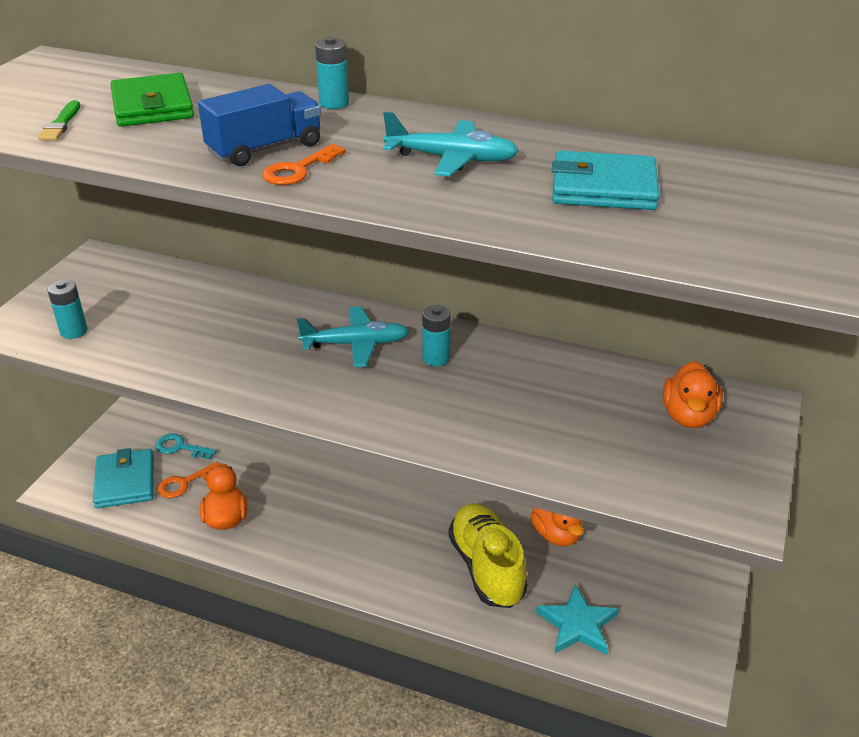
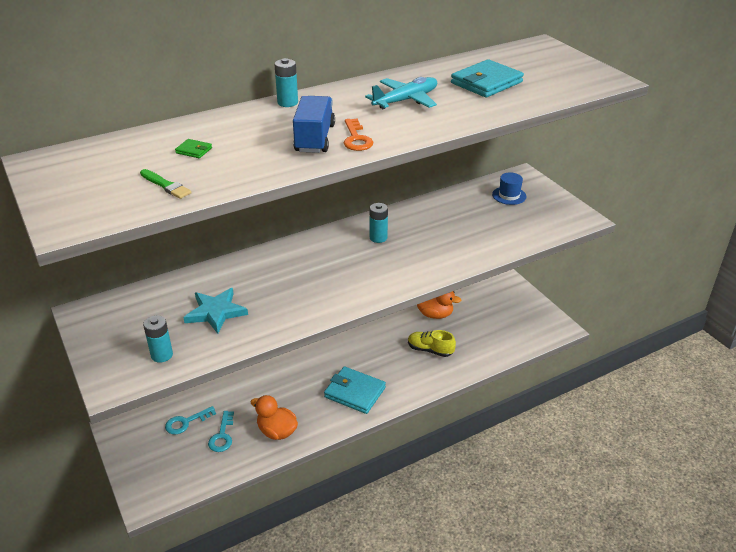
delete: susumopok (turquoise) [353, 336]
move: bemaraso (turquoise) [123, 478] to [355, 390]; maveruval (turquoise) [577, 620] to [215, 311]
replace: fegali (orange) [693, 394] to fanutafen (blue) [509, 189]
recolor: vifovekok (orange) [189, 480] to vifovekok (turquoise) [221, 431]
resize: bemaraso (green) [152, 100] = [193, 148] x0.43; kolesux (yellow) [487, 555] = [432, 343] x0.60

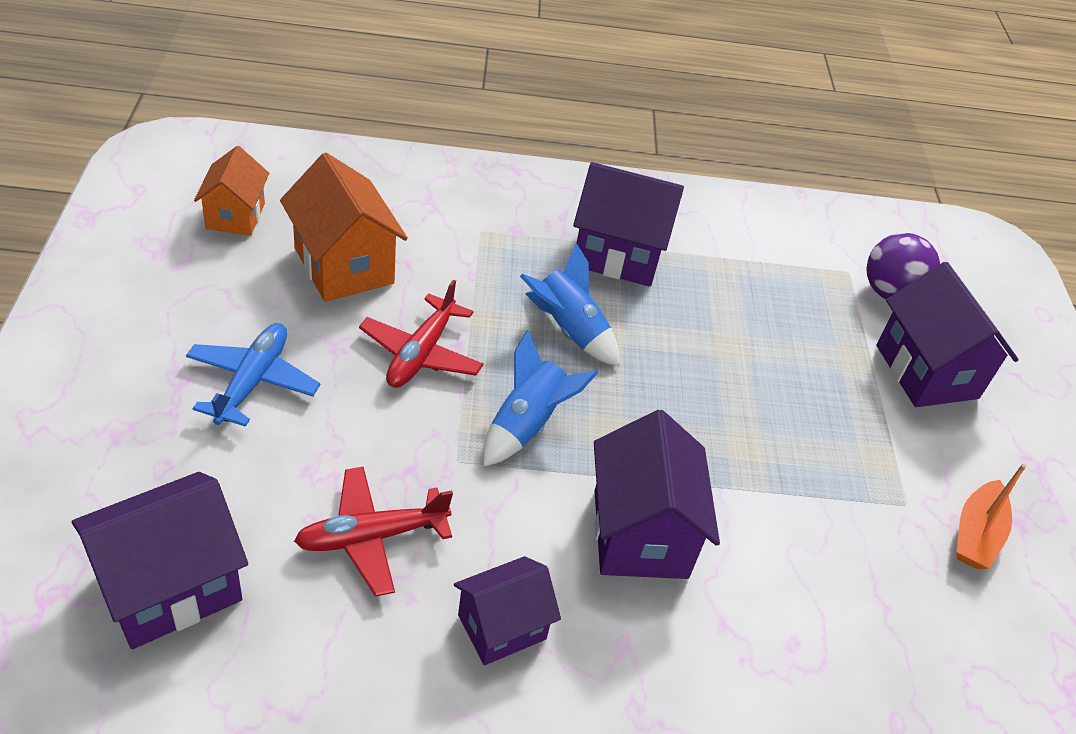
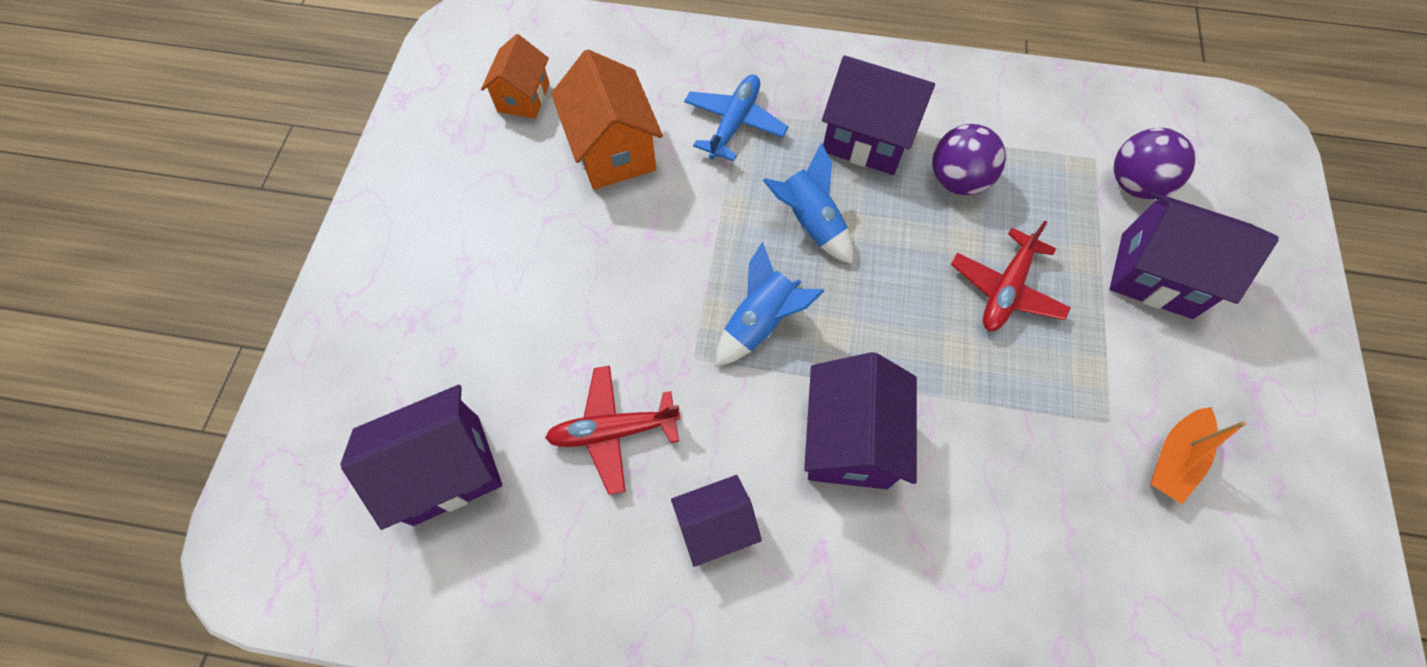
insert: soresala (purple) [969, 159]
move: susumopok (red) [421, 334] to [1011, 276]; susumopok (blue) [253, 375] to [736, 117]
rotate: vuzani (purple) [947, 334] = [1194, 255] 60 degrees counterclockwise

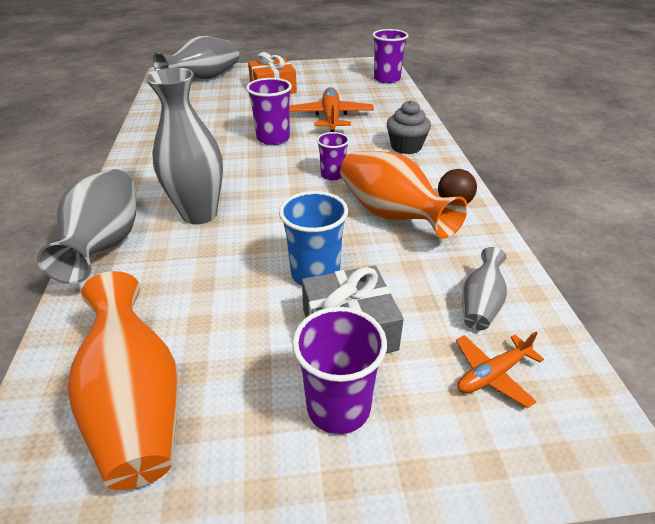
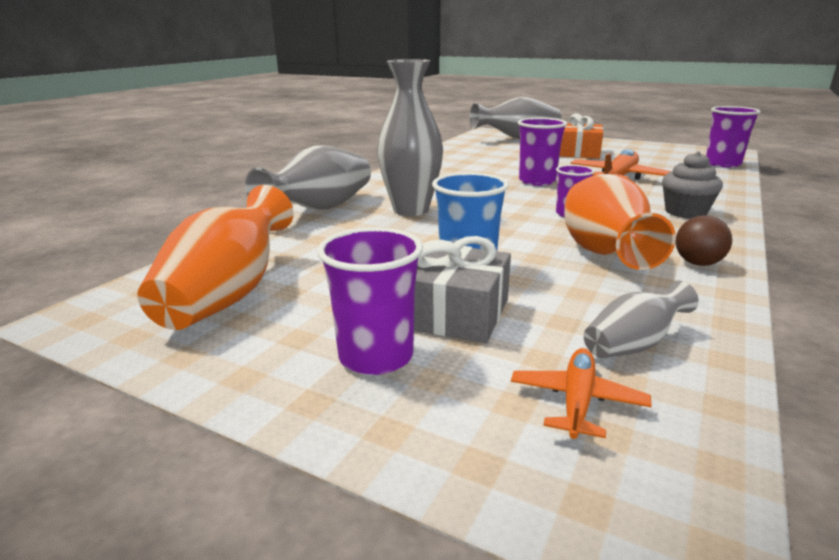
rotate: susumopok (orange) [500, 370] = [581, 393] 105 degrees clockwise

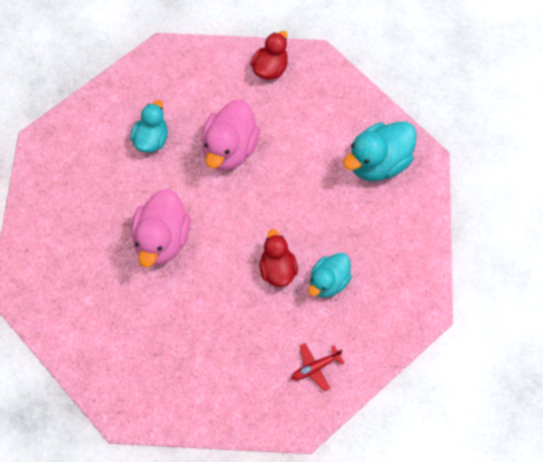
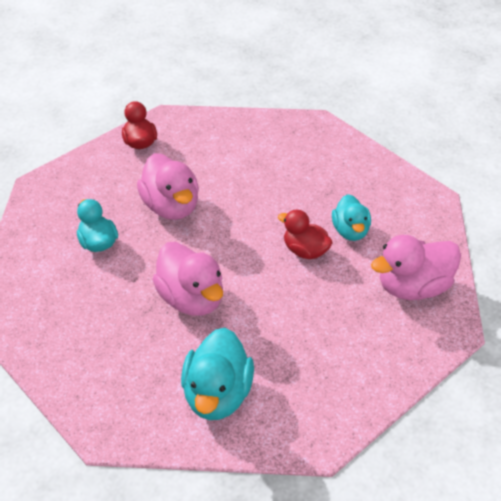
move: fegali (turquoise) [380, 151] to [217, 373]
replace: susumopok (red) [317, 367] to fegali (pink) [416, 267]

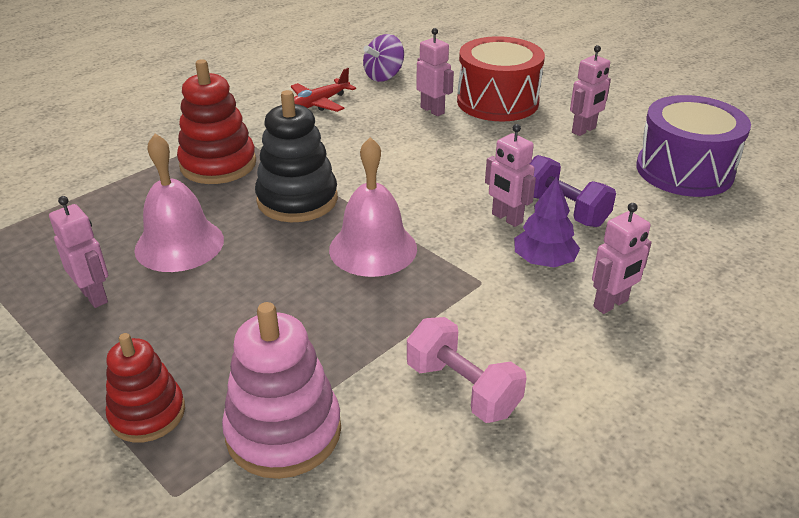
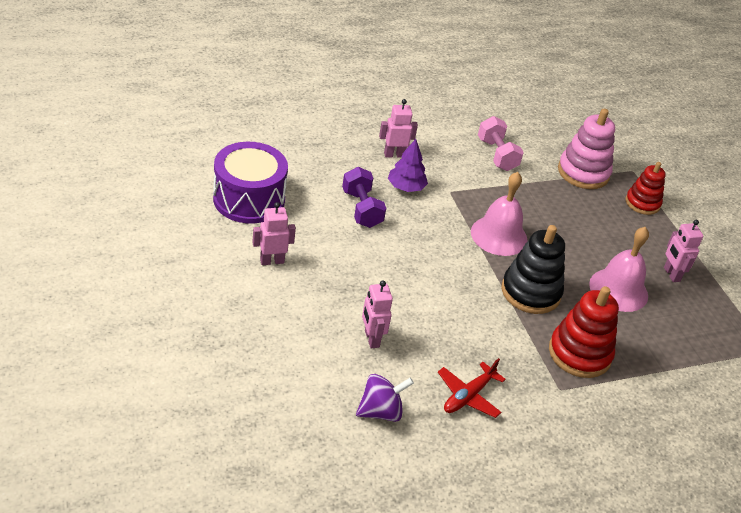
delete: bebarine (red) [501, 78]; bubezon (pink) [510, 175]
rotate: susumopok (red) [323, 90] = [472, 388] 150 degrees clockwise

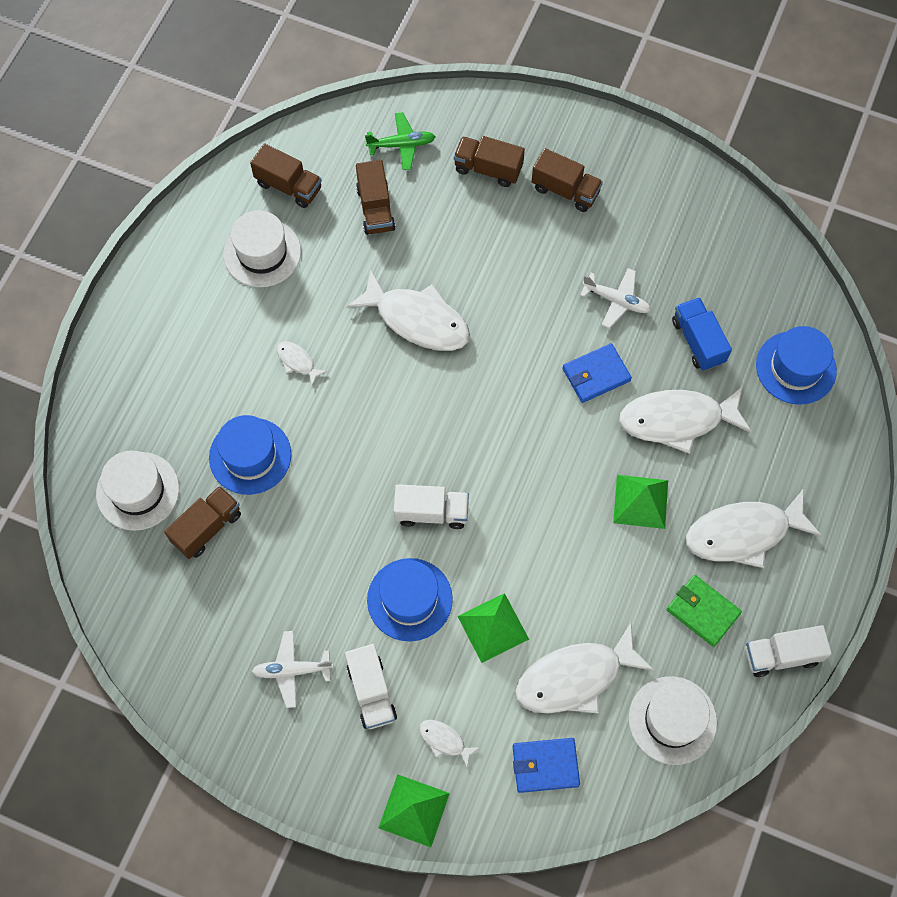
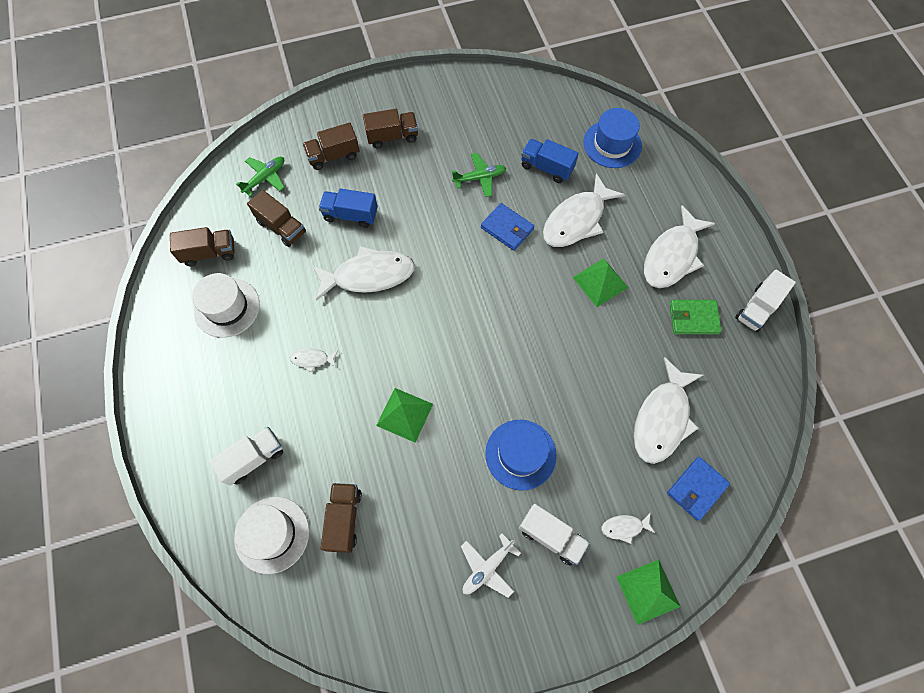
delete: fanutafen (blue) [250, 455]; fanutafen (white) [673, 720]
insert: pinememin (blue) [348, 208]
move: pinememin (white) [431, 506] to [246, 456]; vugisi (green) [493, 628] to [404, 415]
recolor: susumopok (white) [615, 298] to susumopok (green) [479, 175]
rotate: bemaraso (blue) [597, 373] = [507, 227] 75 degrees counterclockwise

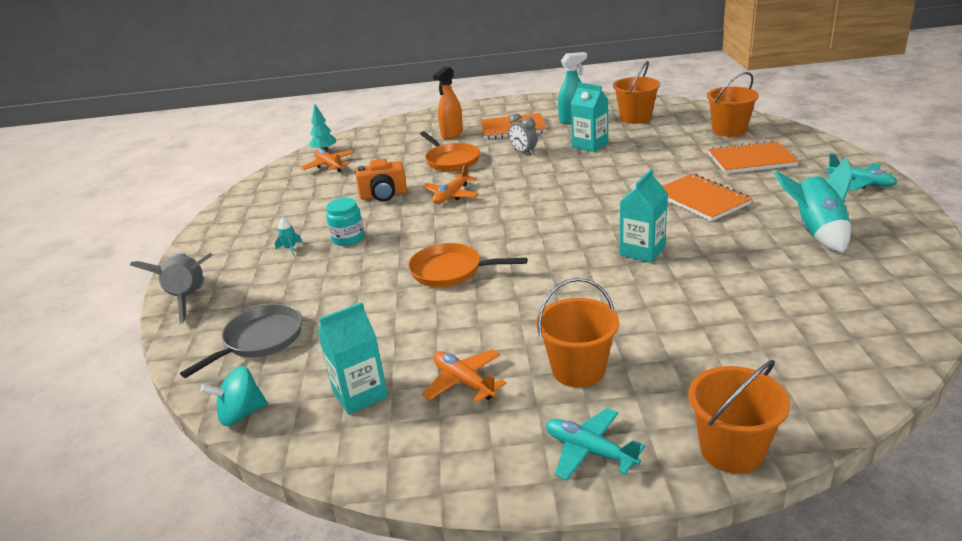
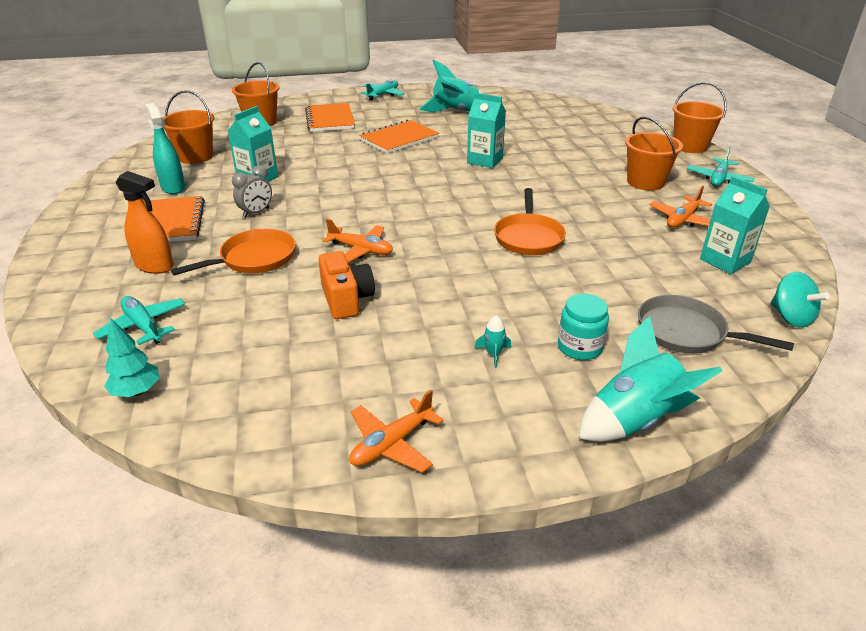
insert: susumopok (turquoise) [139, 320]
move: susumopok (orange) [327, 160] to [396, 431]; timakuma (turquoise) [345, 222] to [583, 326]
recolor: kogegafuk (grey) [171, 288] to kogegafuk (turquoise) [650, 379]

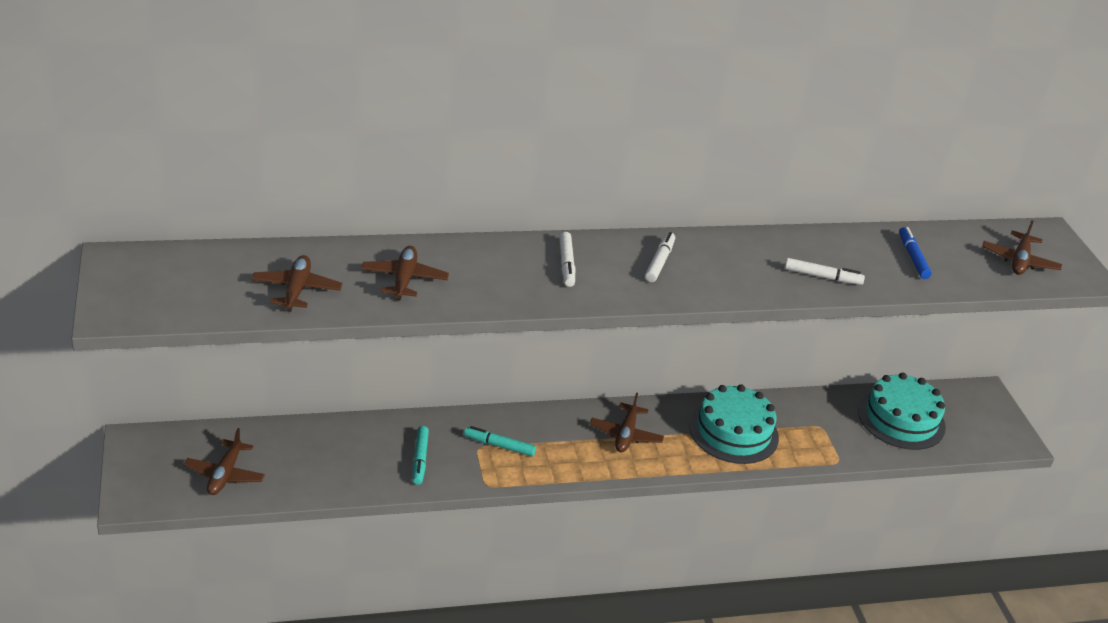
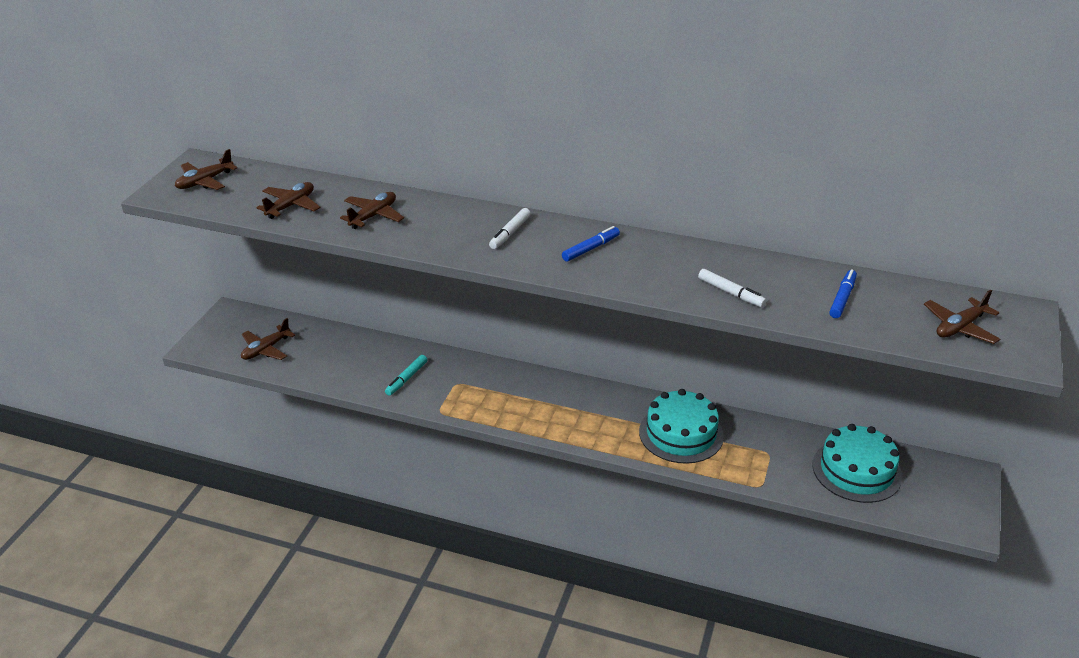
delete: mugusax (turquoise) [500, 441]
move: susumopok (brown) [627, 422] to [206, 169]
recolor: mugusax (white) [660, 257] to mugusax (blue) [591, 244]

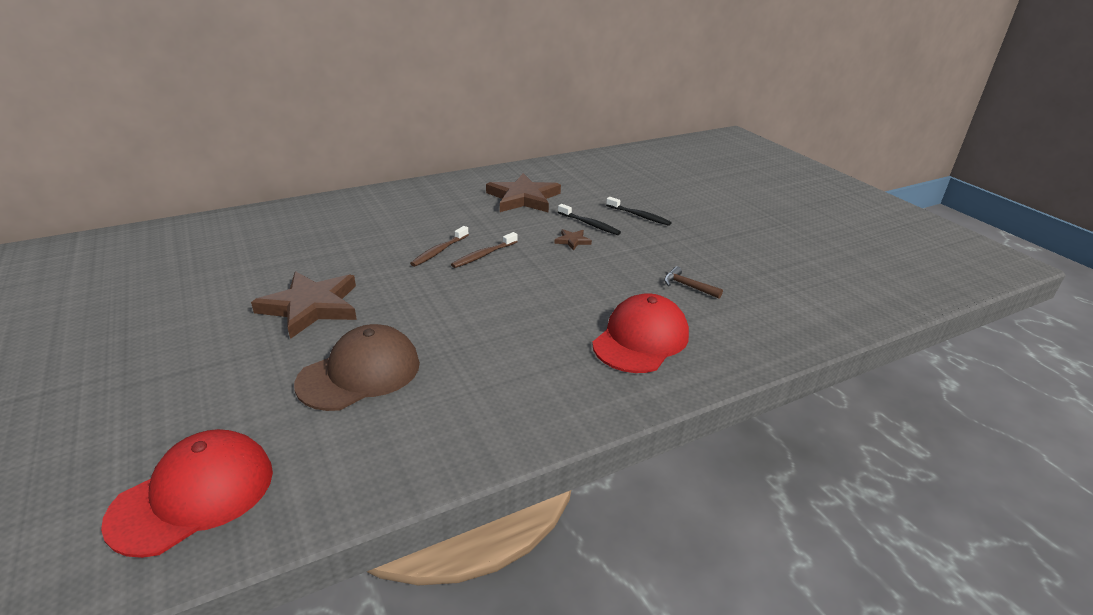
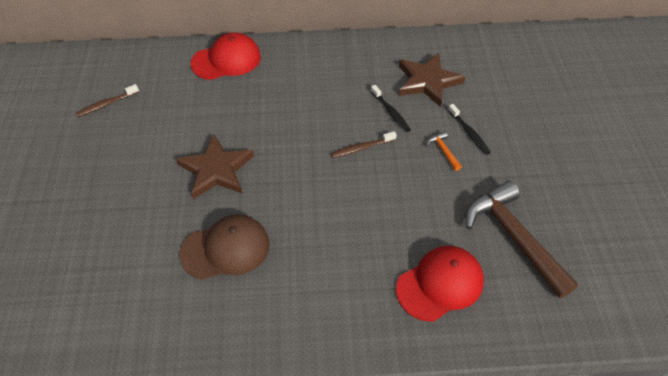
move: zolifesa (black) [639, 211] to [391, 108]; zolifesa (brown) [439, 246] to [107, 100]; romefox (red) [187, 493] to [226, 56]
replace: maveruval (brown) [573, 239] to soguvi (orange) [444, 151]
resize: soguvi (brown) [693, 282] = [521, 239] x2.48

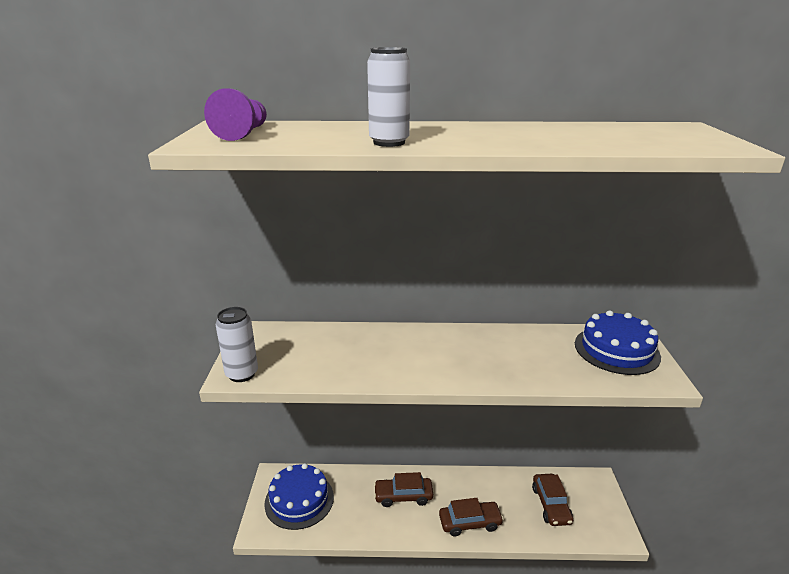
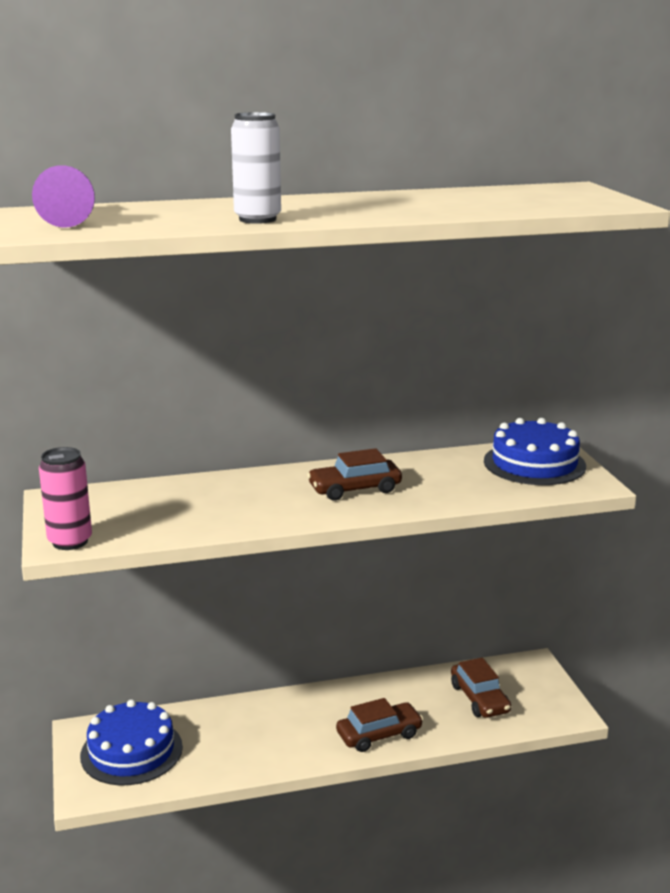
move: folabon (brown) [403, 489] to [354, 474]
recolor: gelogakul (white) [237, 344] to gelogakul (pink) [65, 498]

